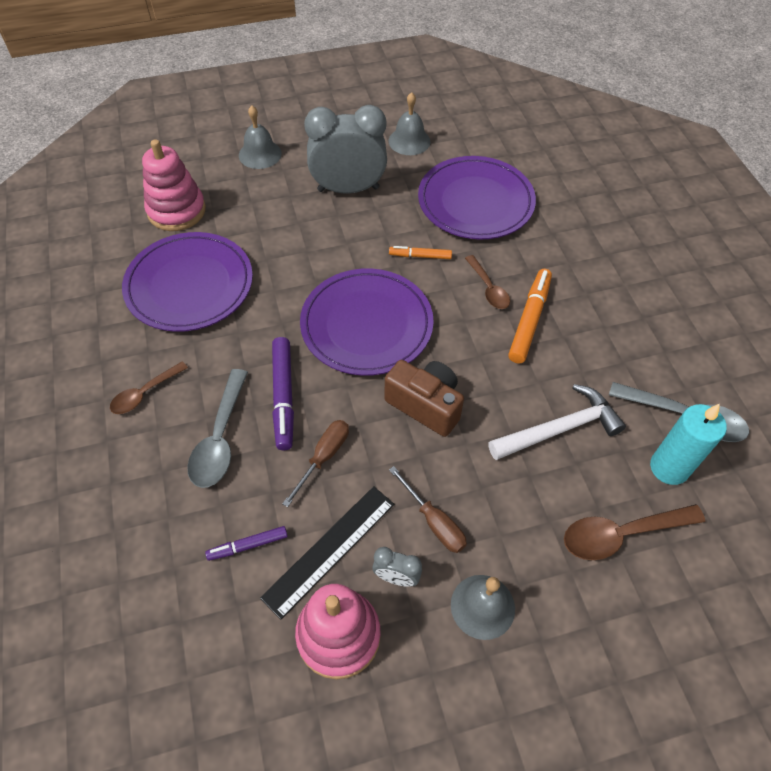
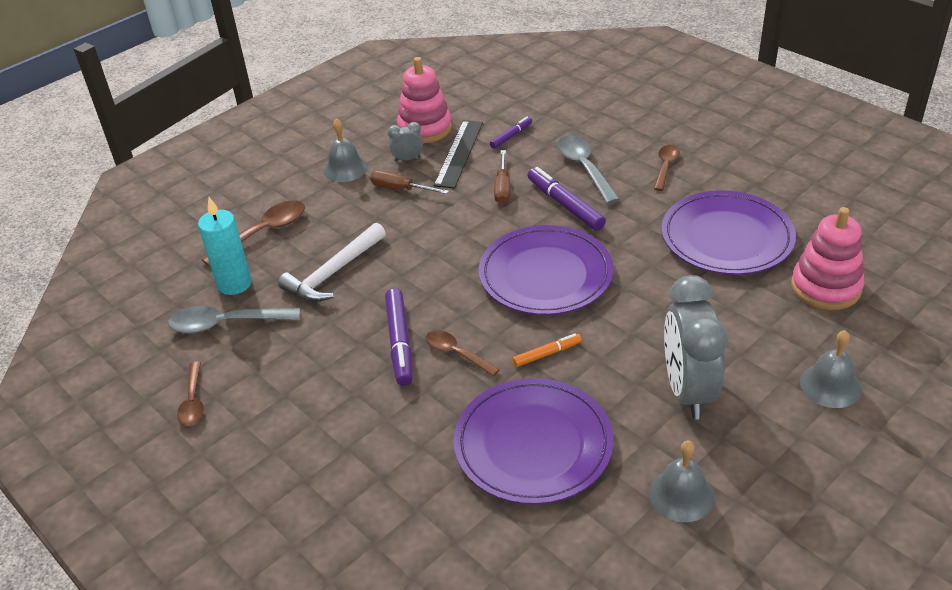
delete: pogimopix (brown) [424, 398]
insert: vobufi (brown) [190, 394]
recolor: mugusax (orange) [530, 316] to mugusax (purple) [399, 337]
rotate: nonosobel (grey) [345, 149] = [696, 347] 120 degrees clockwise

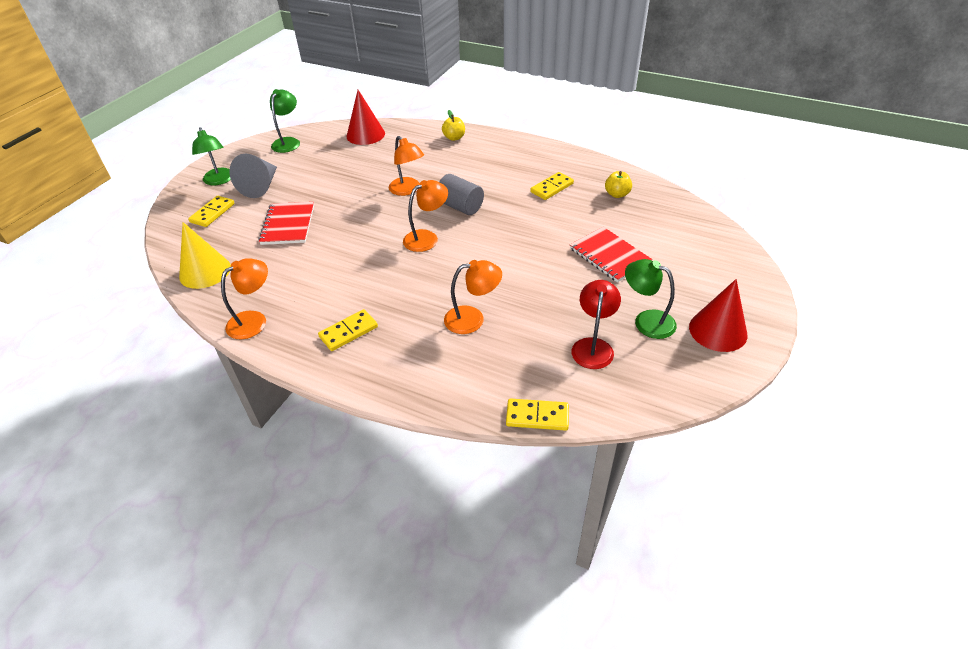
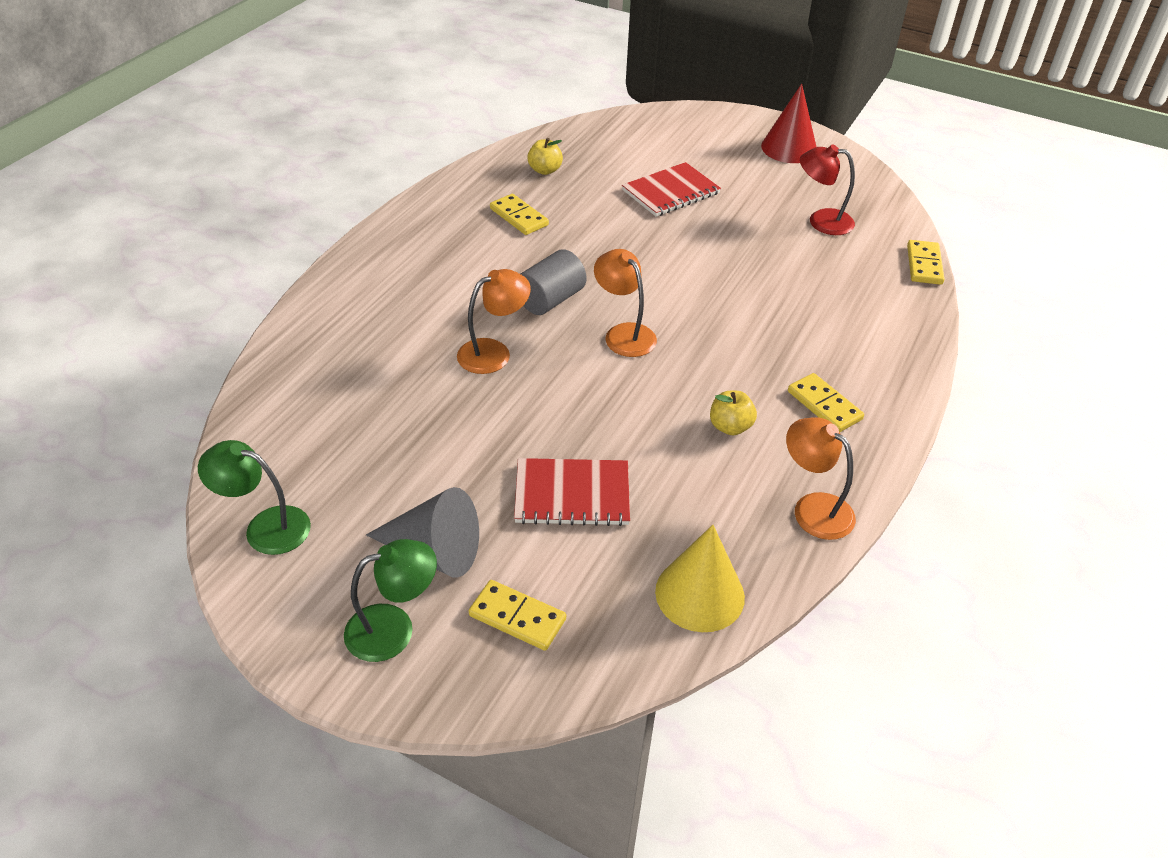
delete: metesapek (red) [365, 117]; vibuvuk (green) [651, 299]; vibuvuk (orange) [473, 297]
move: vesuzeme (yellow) [453, 125] to [733, 413]

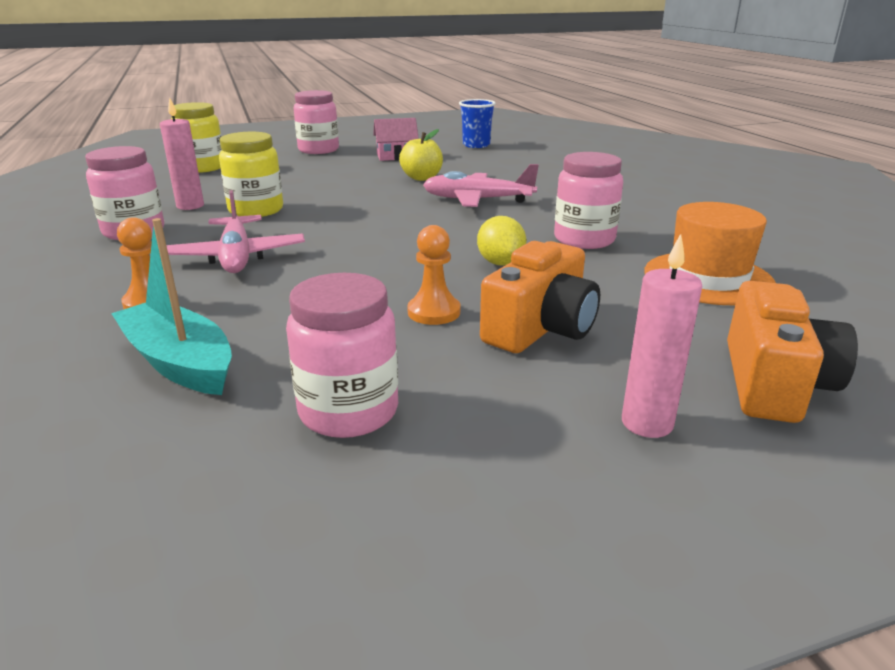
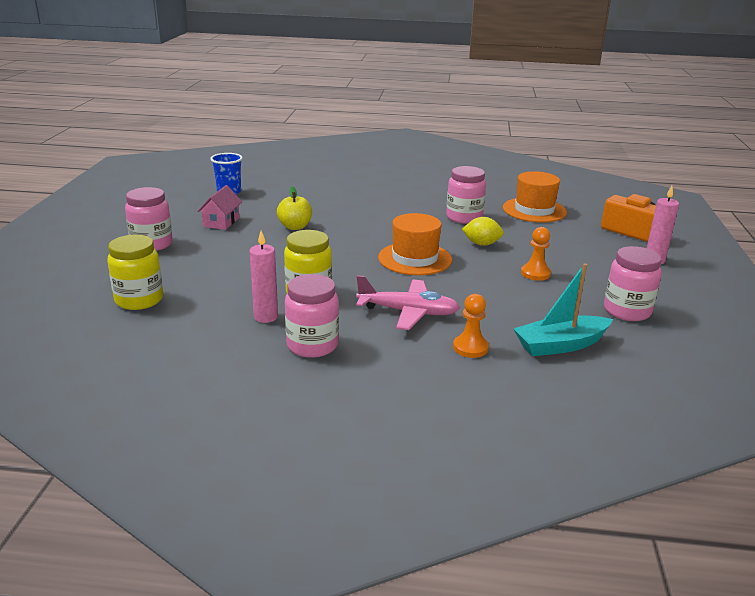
delete: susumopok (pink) [481, 185]; pogimopix (orange) [540, 297]
insert: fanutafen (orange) [415, 244]

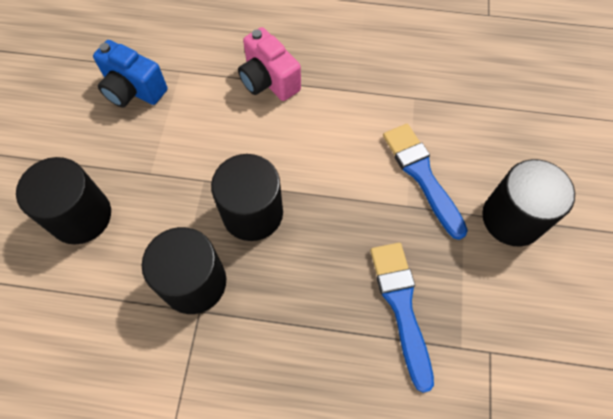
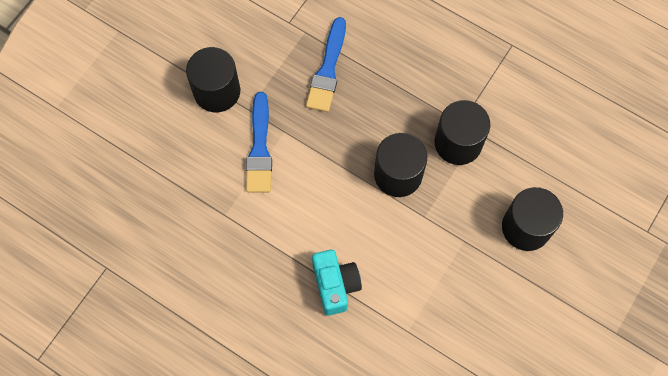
delete: pogimopix (blue) [130, 73]
recolor: pogimopix (pink) [269, 64] to pogimopix (turquoise) [337, 283]

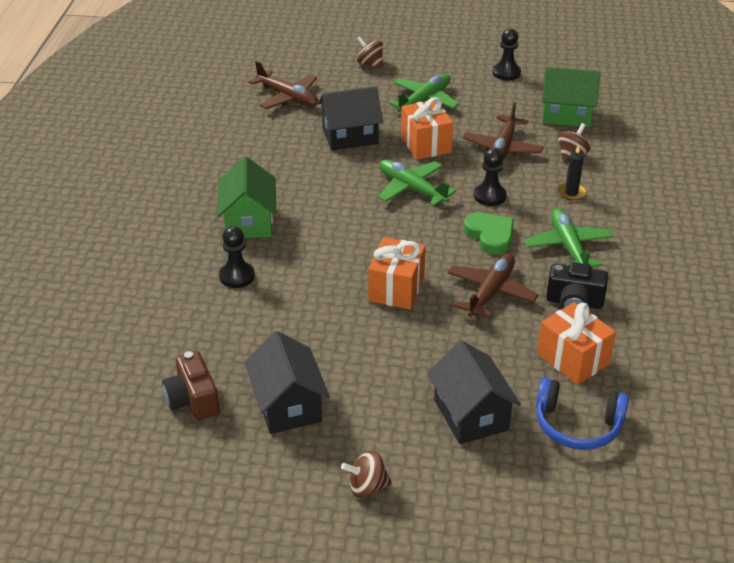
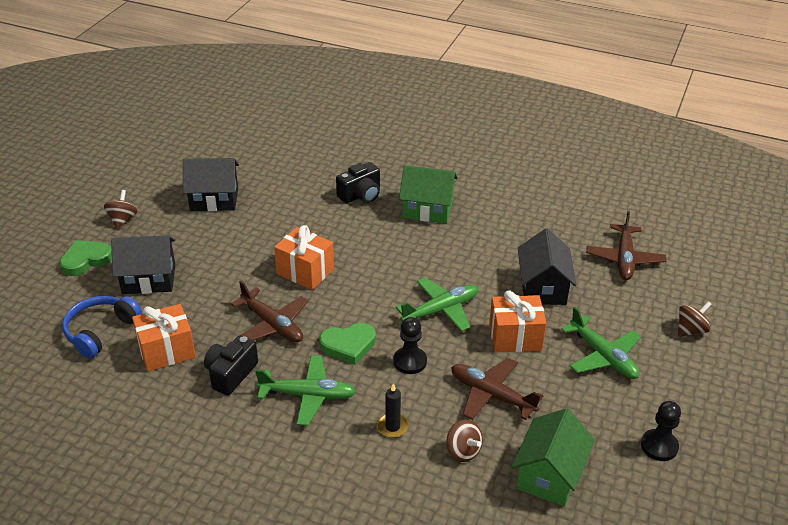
delete: pogimopix (brown) [191, 386]
insert: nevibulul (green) [86, 258]
replace: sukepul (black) [237, 257] to pogimopix (black) [358, 182]
rotate: susumopok (brown) [283, 85] = [626, 245] 45 degrees counterclockwise

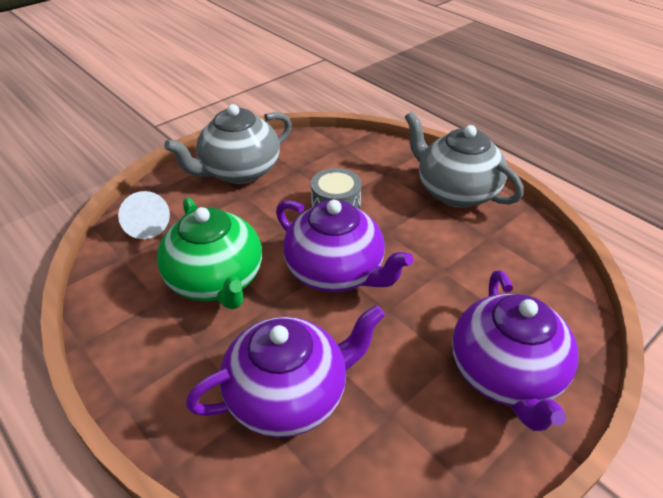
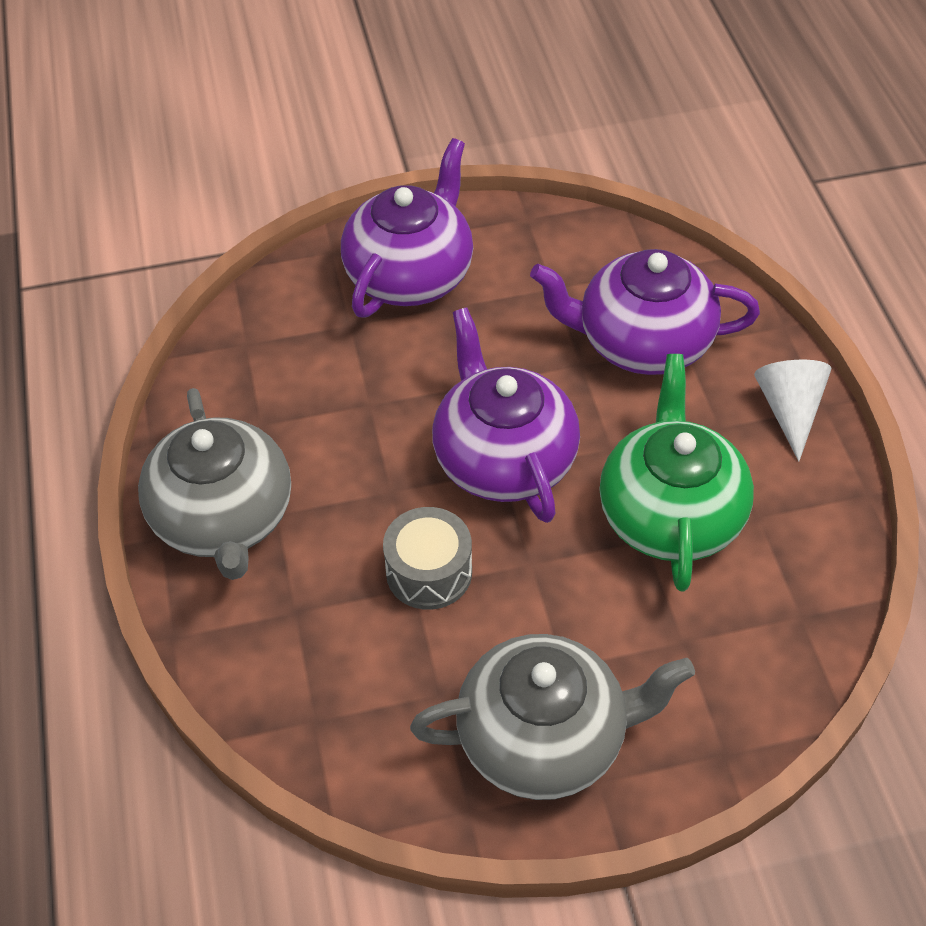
move: metesapek (white) [144, 215] to [792, 410]

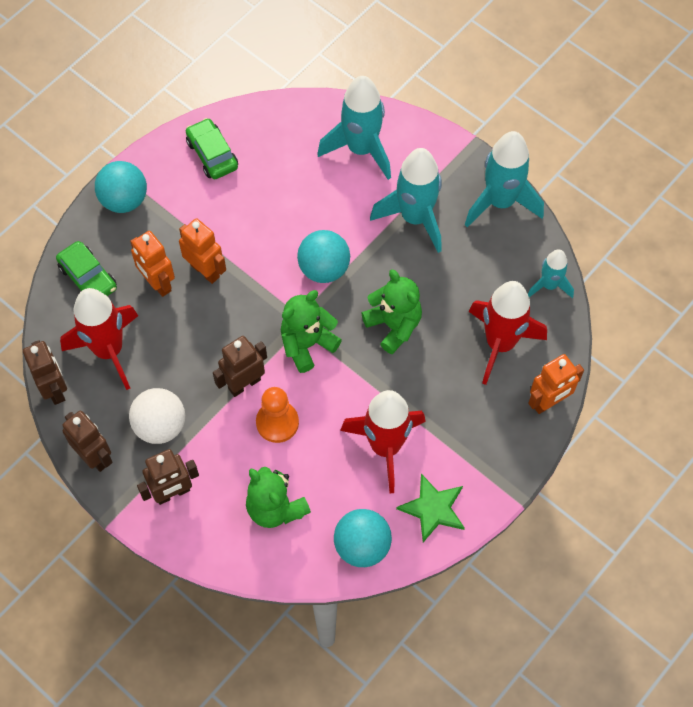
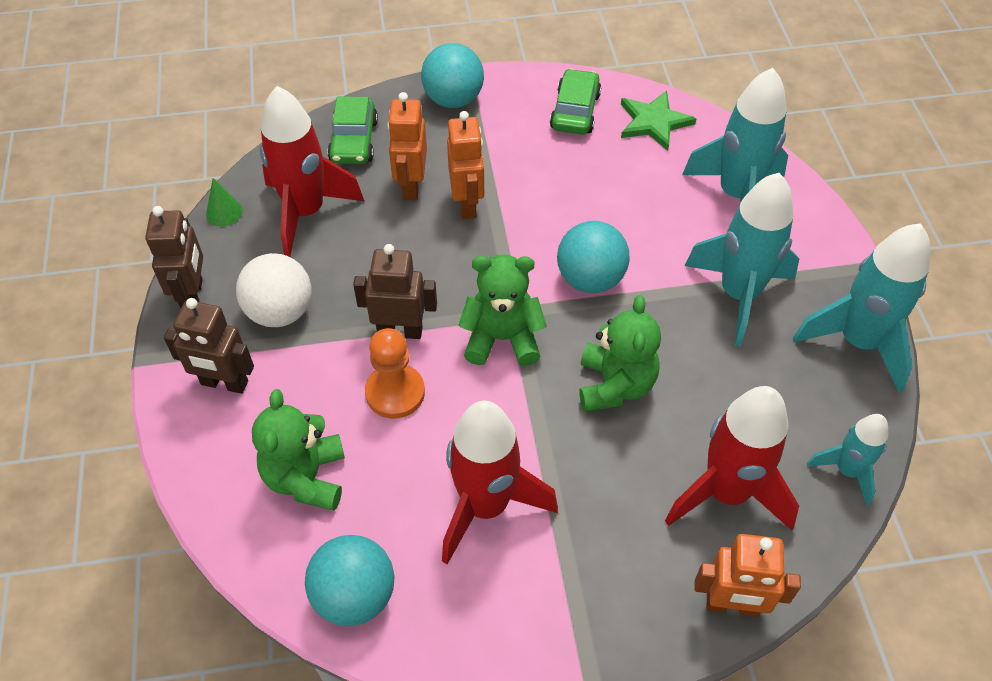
move: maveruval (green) [430, 508] to [659, 120]
replace: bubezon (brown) [45, 372] to metesapek (green) [224, 202]

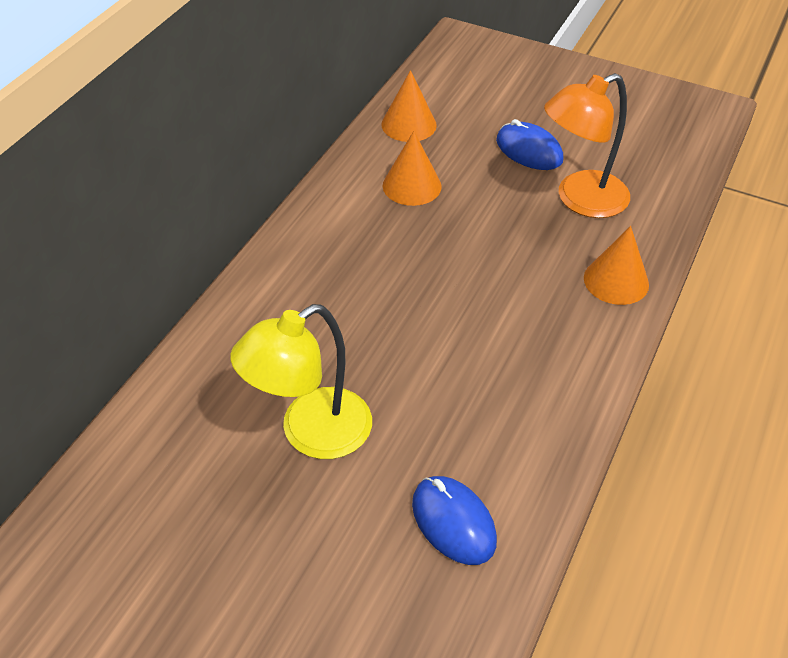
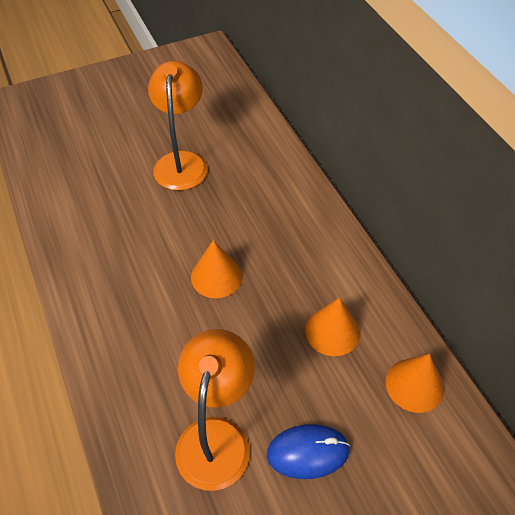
delete: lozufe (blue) [454, 520]
move: metesapek (orange) [616, 265] to [216, 269]
recolor: vibuvuk (yellow) [301, 381] to vibuvuk (orange) [178, 126]

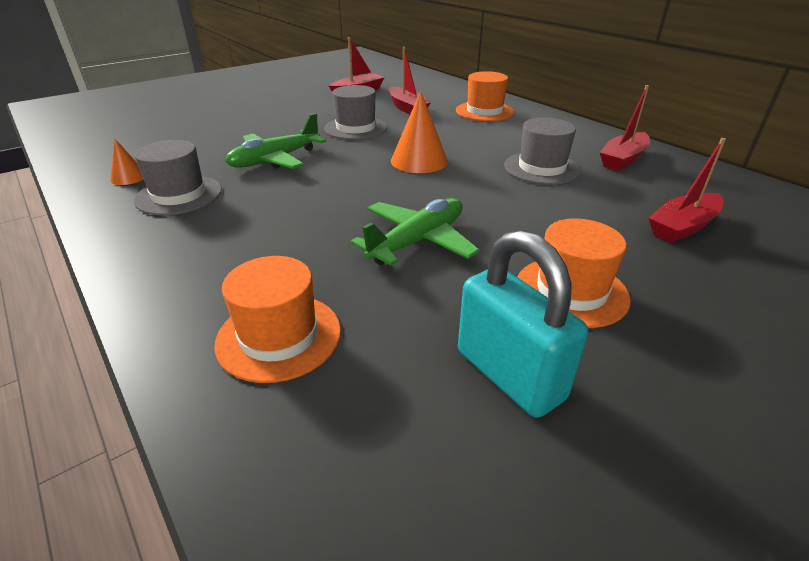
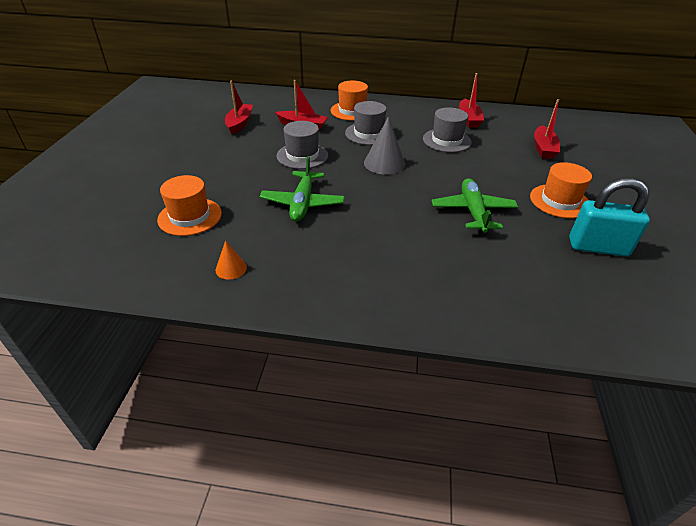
move: fanutafen (grey) [178, 177] to [365, 123]; fanutafen (orange) [277, 319] to [189, 205]
recolor: metesapek (orange) [419, 132] to metesapek (grey) [384, 145]

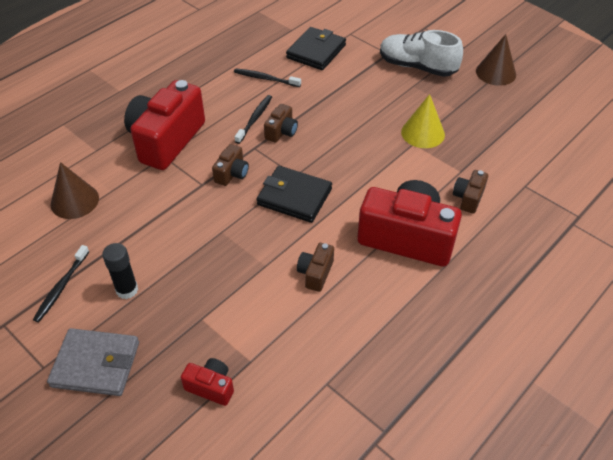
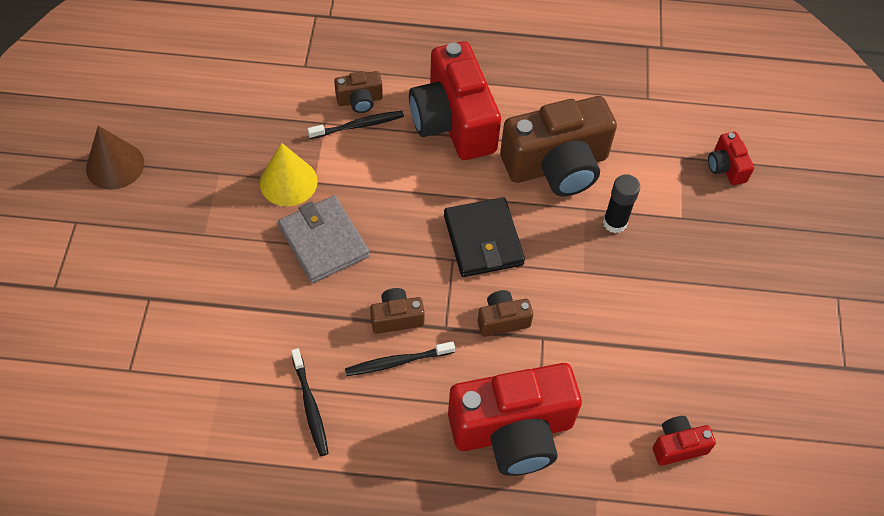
delete: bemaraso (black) [316, 48]; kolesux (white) [421, 53]
move: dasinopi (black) [120, 271] to [621, 203]; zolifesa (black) [61, 283] to [355, 125]; bemaraso (grey) [93, 362] to [324, 239]
replace: metesapek (brown) [75, 190] to pogimopix (red) [684, 441]
resize: pogimopix (brown) [315, 267] = [558, 146] x2.23

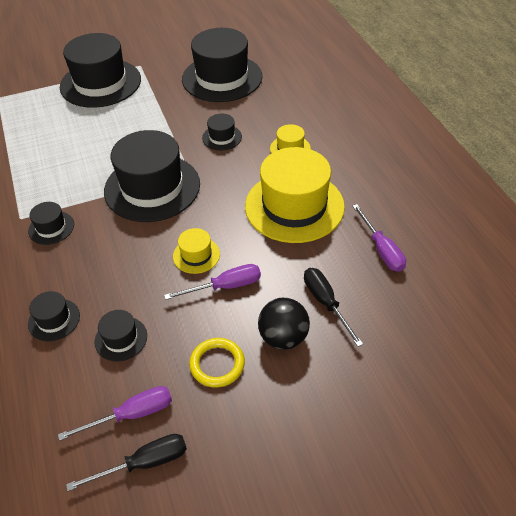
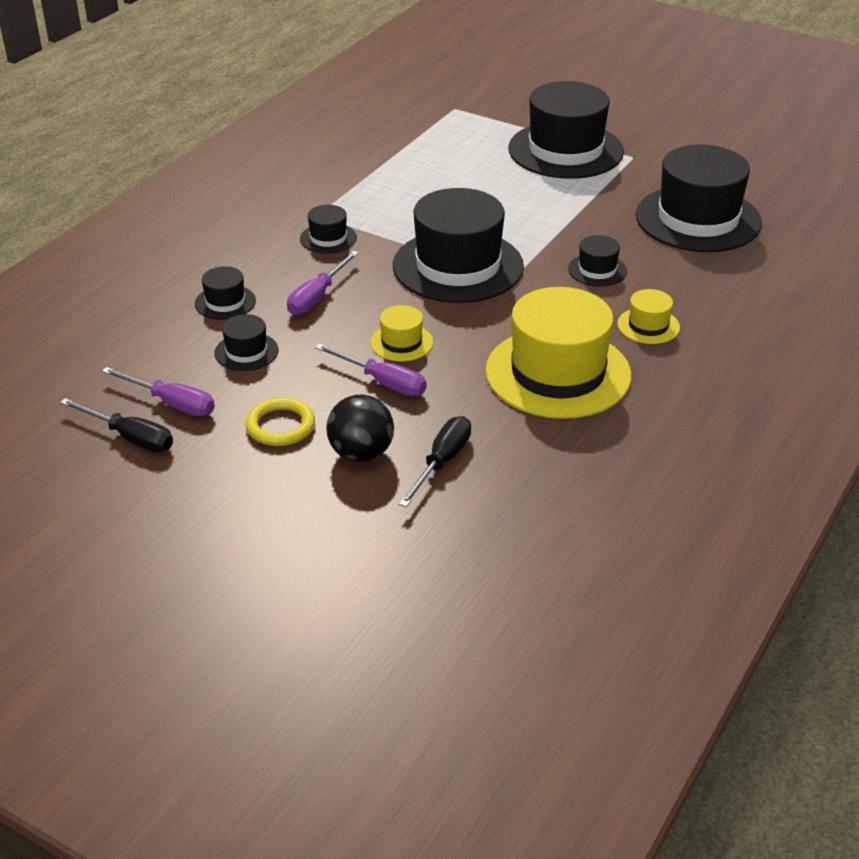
move: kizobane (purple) [379, 238] to [323, 283]

